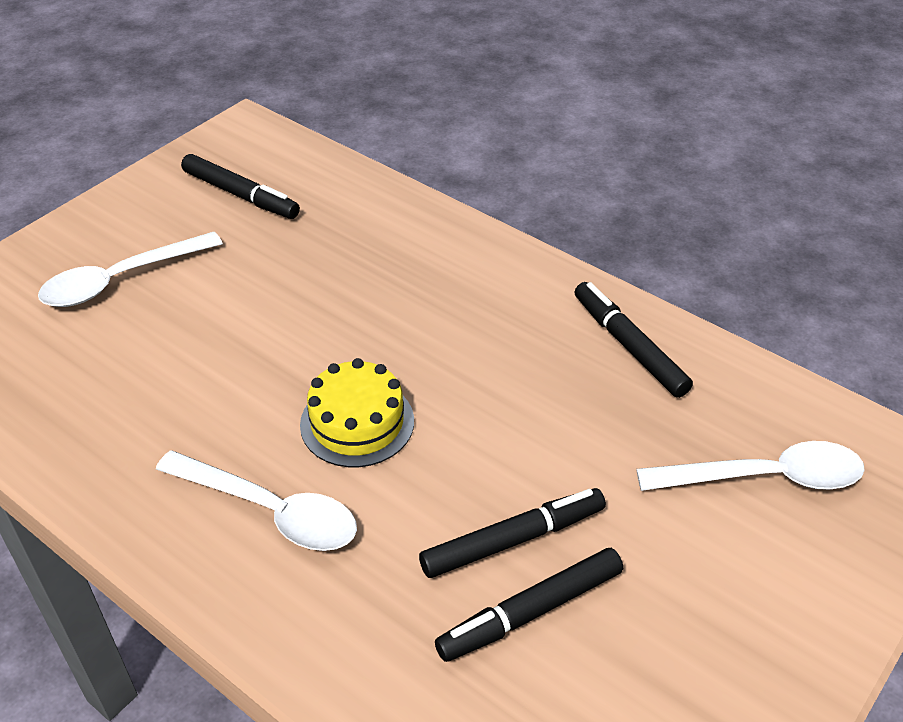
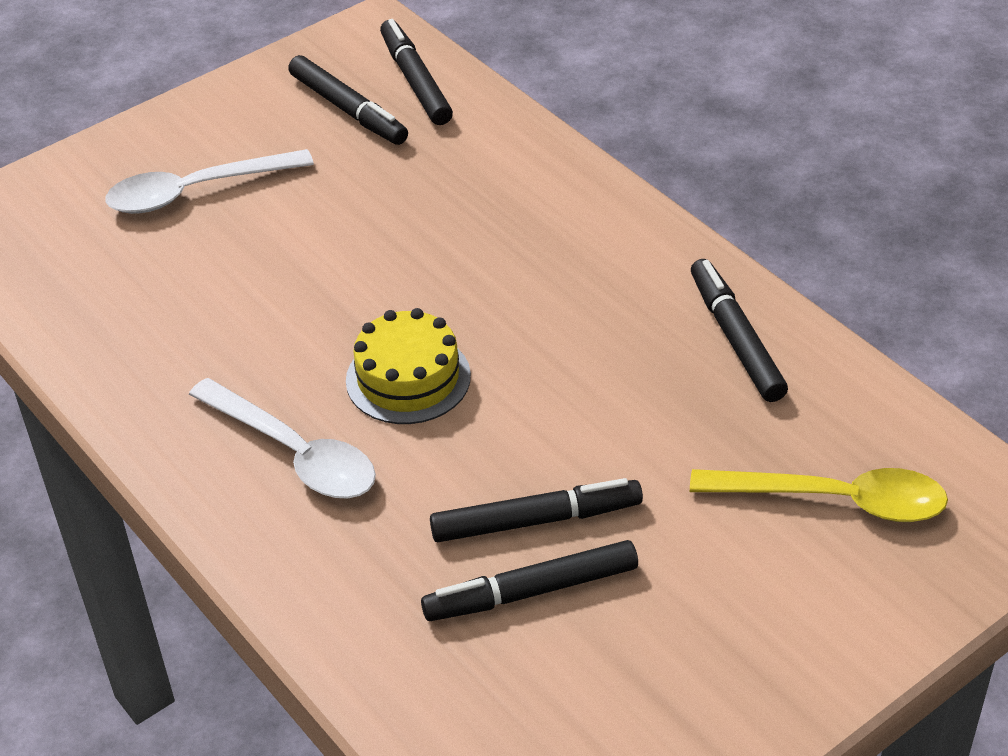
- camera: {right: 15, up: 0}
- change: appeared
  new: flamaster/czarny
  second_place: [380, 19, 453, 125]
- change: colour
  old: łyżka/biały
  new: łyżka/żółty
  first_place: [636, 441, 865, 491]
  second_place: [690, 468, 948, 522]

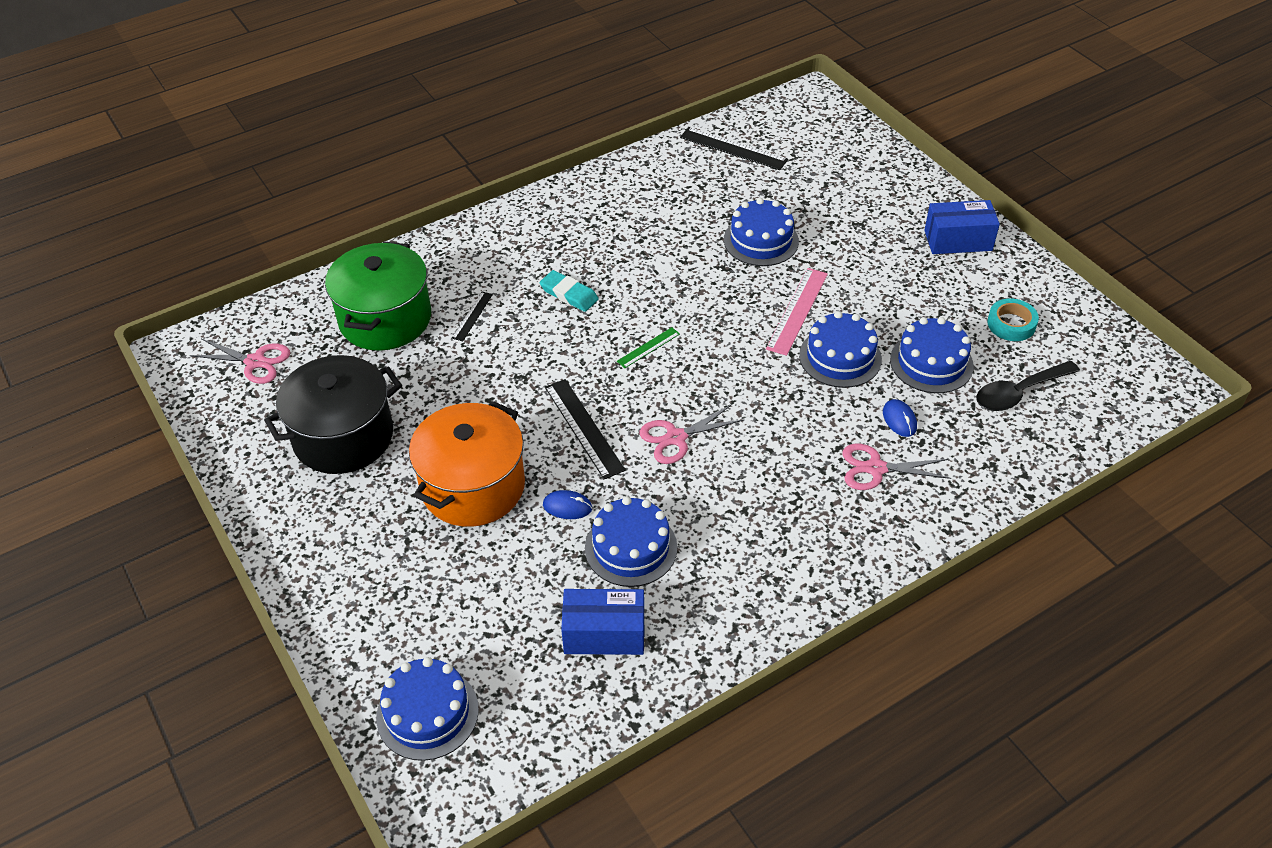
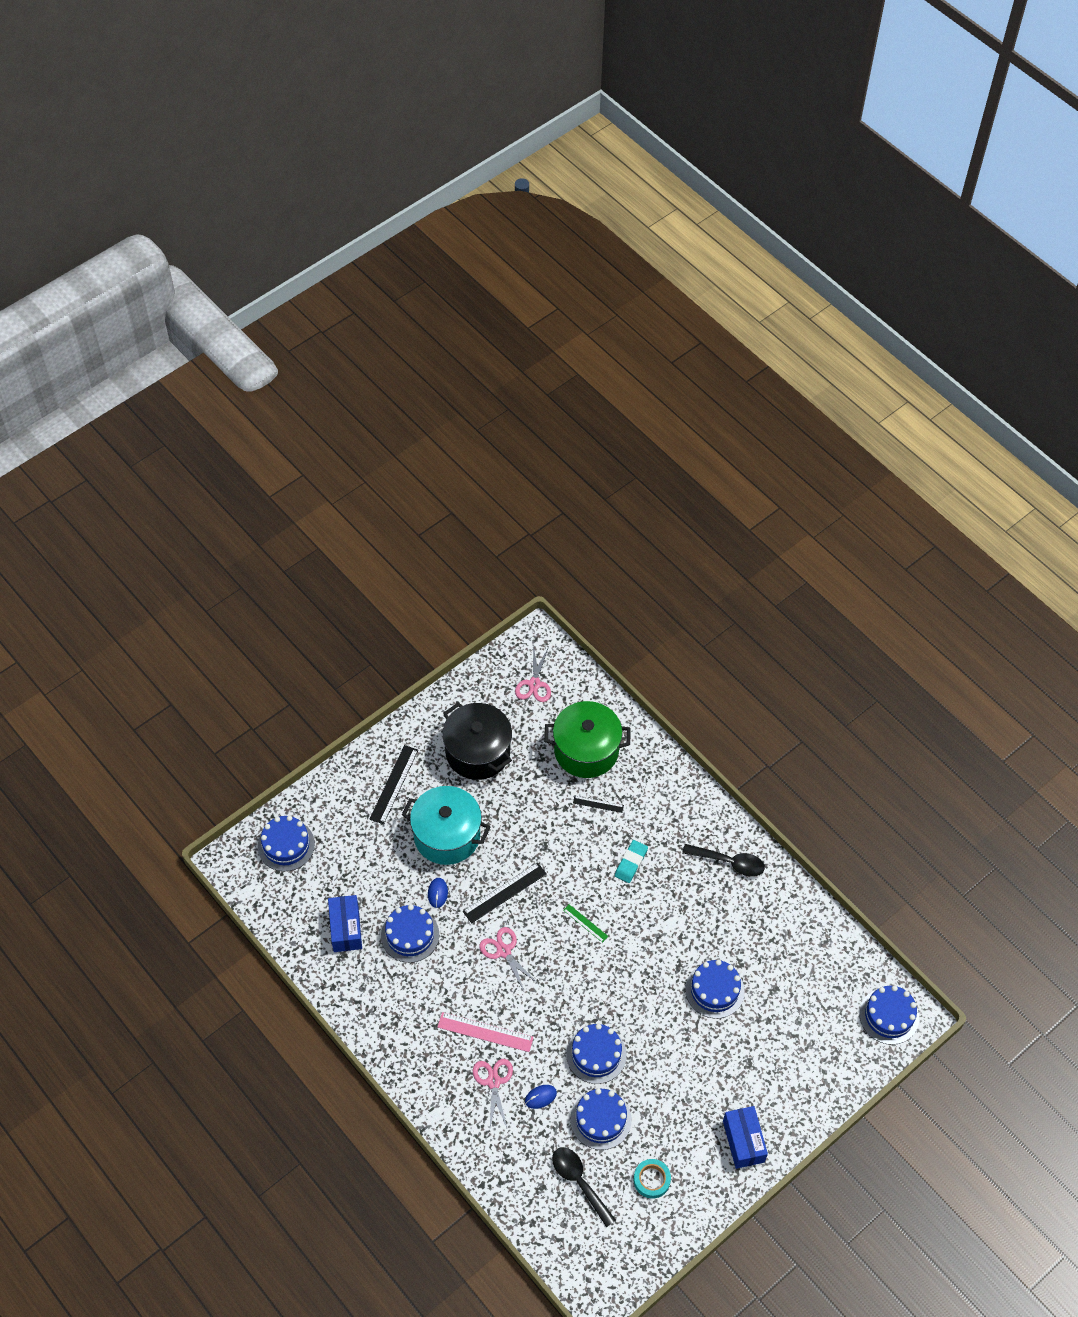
- camera: {right: 80, up: 10}
- change: appeared
  new: łyżka/czarny
  second_place: [682, 844, 765, 877]
- change: appeared
  new: tort/niebieski
  second_place: [859, 985, 919, 1045]
- change: relocated
  old: linijka/czarny
  first_place: [680, 127, 788, 170]
  second_place: [370, 745, 418, 824]
- change: relocated
  old: linijka/różowy
  first_place: [766, 268, 828, 356]
  second_place: [437, 1012, 534, 1052]
- change: colour
  old: garnek/pomarańczowy
  new: garnek/turkusowy
  first_place: [409, 401, 525, 527]
  second_place: [402, 786, 490, 865]

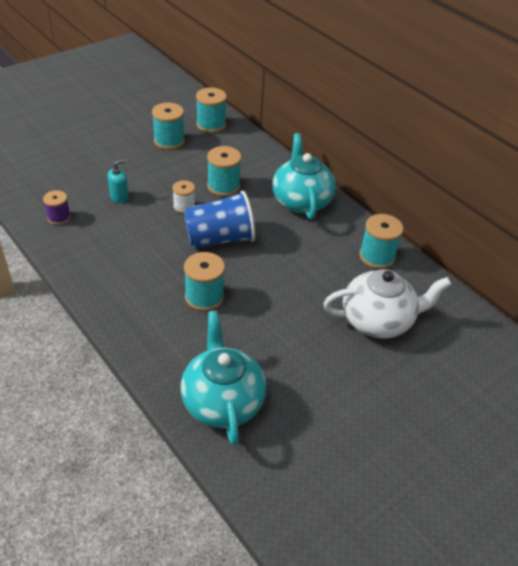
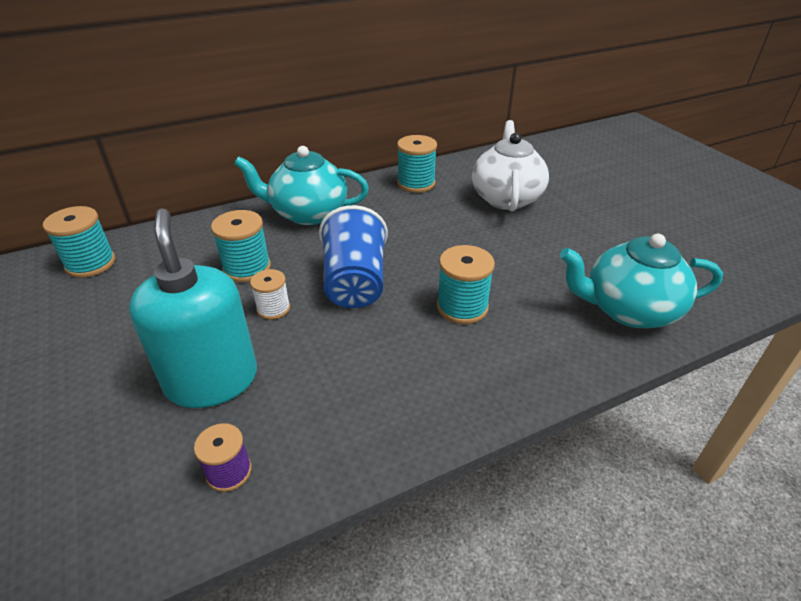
- camera: {right: -75, up: -5}
- change: missing
  old: szpulka/turkusowy
  first_place: [152, 103, 185, 150]
- change: size
  old: dozownik mydła/turkusowy
  first_place: [108, 160, 129, 203]
  second_place: [129, 208, 257, 408]
  factor: 2.37

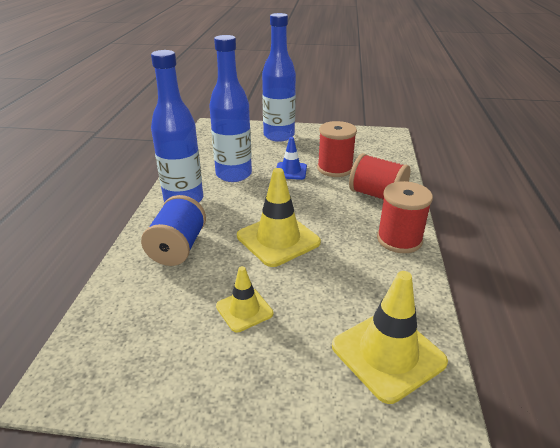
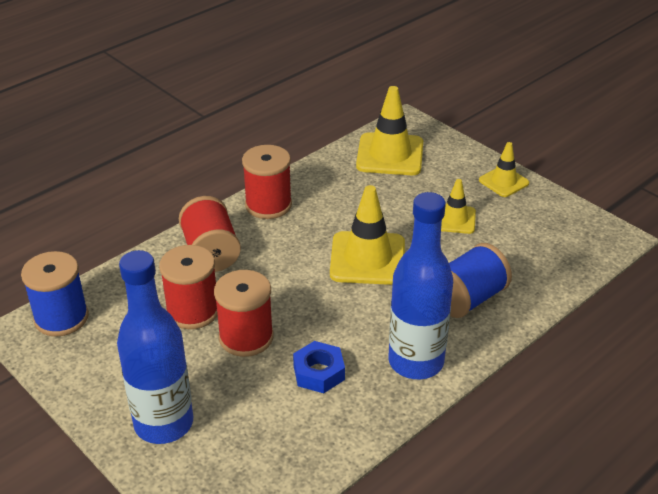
- camera: {right: -140, up: 5}
- change: appeared
  new: szpulka/niebieski
  second_place: [21, 251, 89, 337]
- change: appeared
  new: pachołek/żółty
  second_place: [479, 142, 529, 197]
- change: exchanged
  old: butelka/niebieski
  new: nakrętka/niebieski
  first_place: [209, 35, 252, 182]
  second_place: [293, 341, 345, 393]
- change: exchanged
  old: pachołek/niebieski
  new: szpulka/czerwony
  first_place: [276, 137, 307, 180]
  second_place: [214, 270, 274, 357]

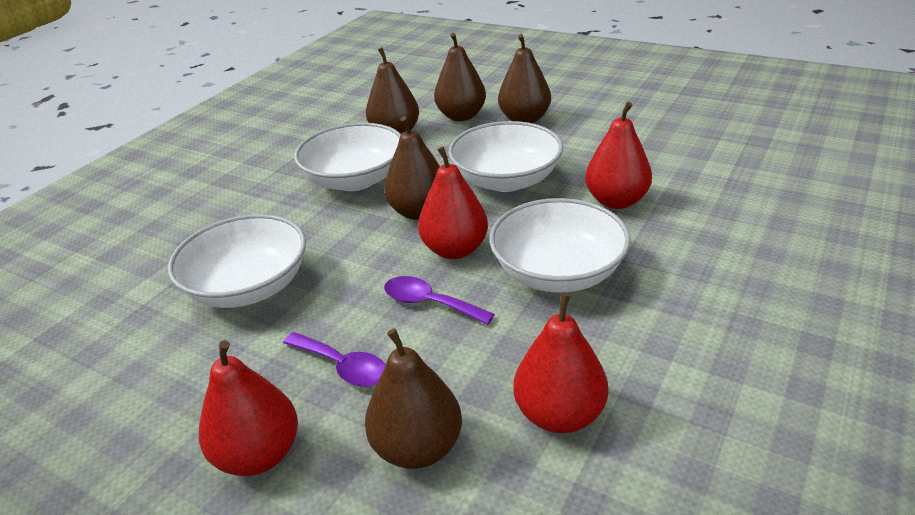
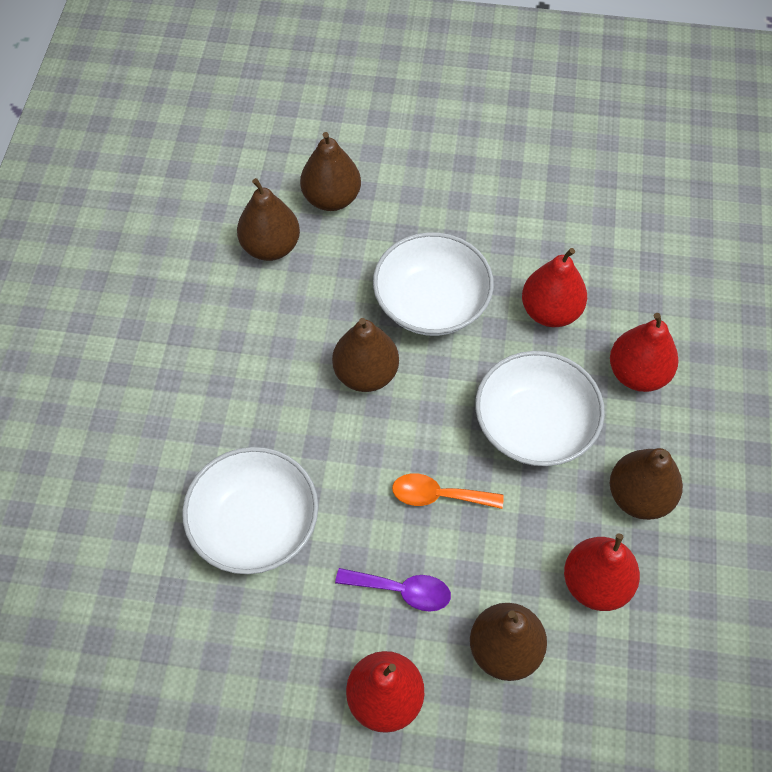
- camera: {right: -25, up: 25}
- change: missing
  old: miska/biały
  first_place: [294, 123, 401, 191]
- change: relocated
  old: gruszka/czerwony
  first_place: [418, 147, 488, 259]
  second_place: [610, 313, 678, 392]
- change: relocated
  old: gruszka/brązowy
  first_place: [498, 34, 551, 123]
  second_place: [610, 448, 683, 520]
- change: colour
  old: łyżka/fioletowy
  new: łyżka/pomarańczowy
  first_place: [384, 276, 495, 325]
  second_place: [392, 473, 504, 509]

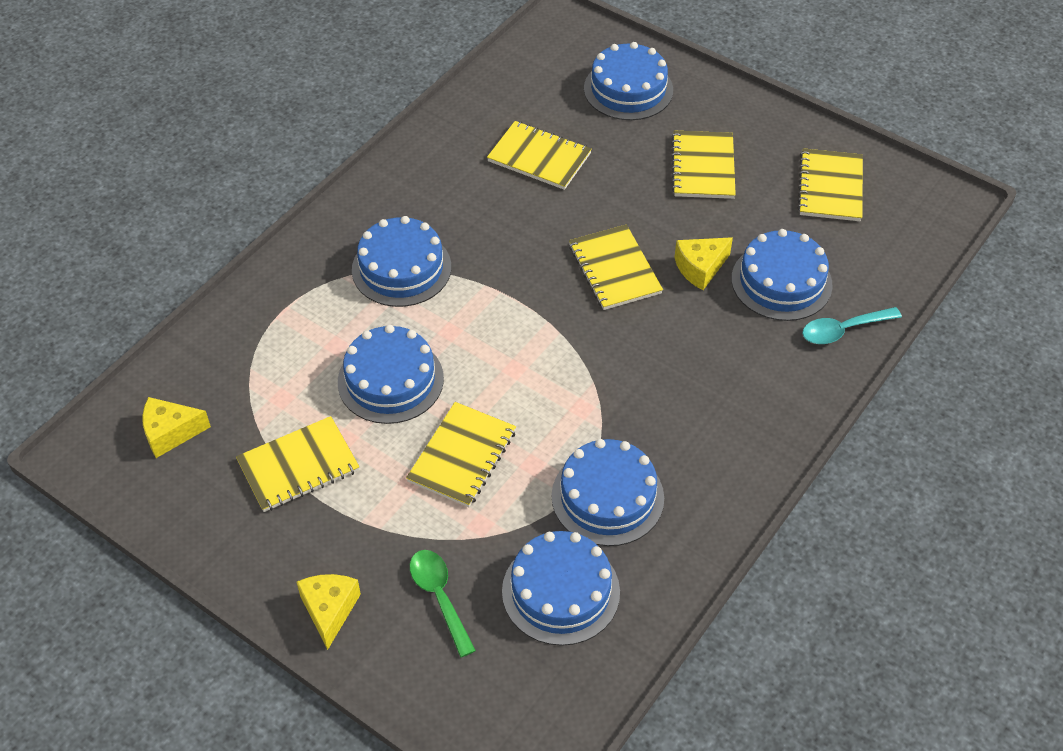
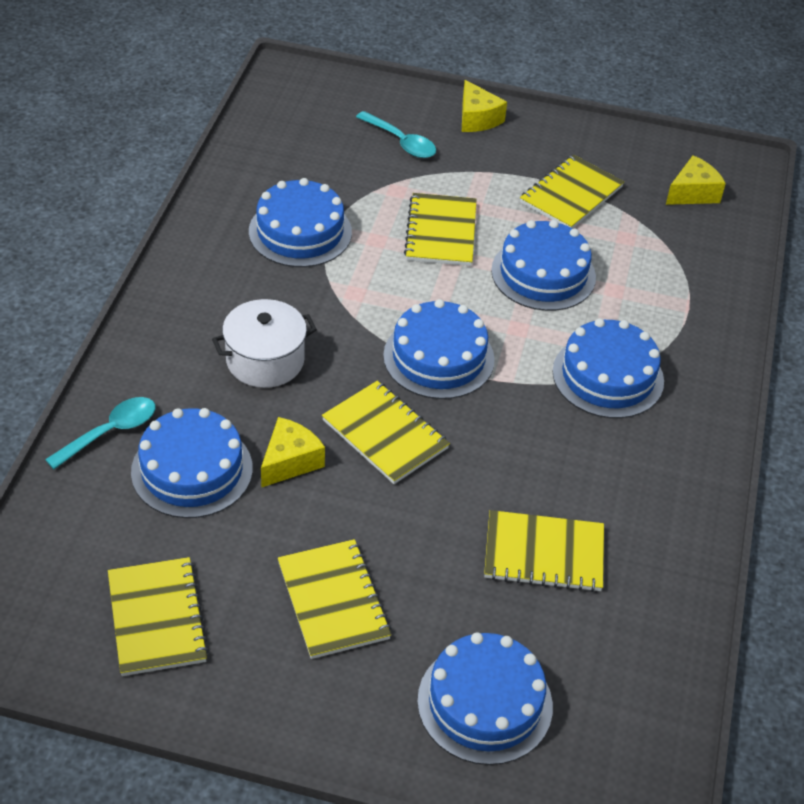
- camera: {right: 155, up: -5}
- change: appeared
  new: garnek/biały
  second_place: [212, 299, 317, 388]
- change: relocated
  old: tort/niebieski
  first_place: [502, 531, 620, 646]
  second_place: [383, 299, 495, 399]
- change: colour
  old: łyżka/zielony
  new: łyżka/turkusowy
  first_place: [410, 550, 476, 657]
  second_place: [356, 111, 436, 158]

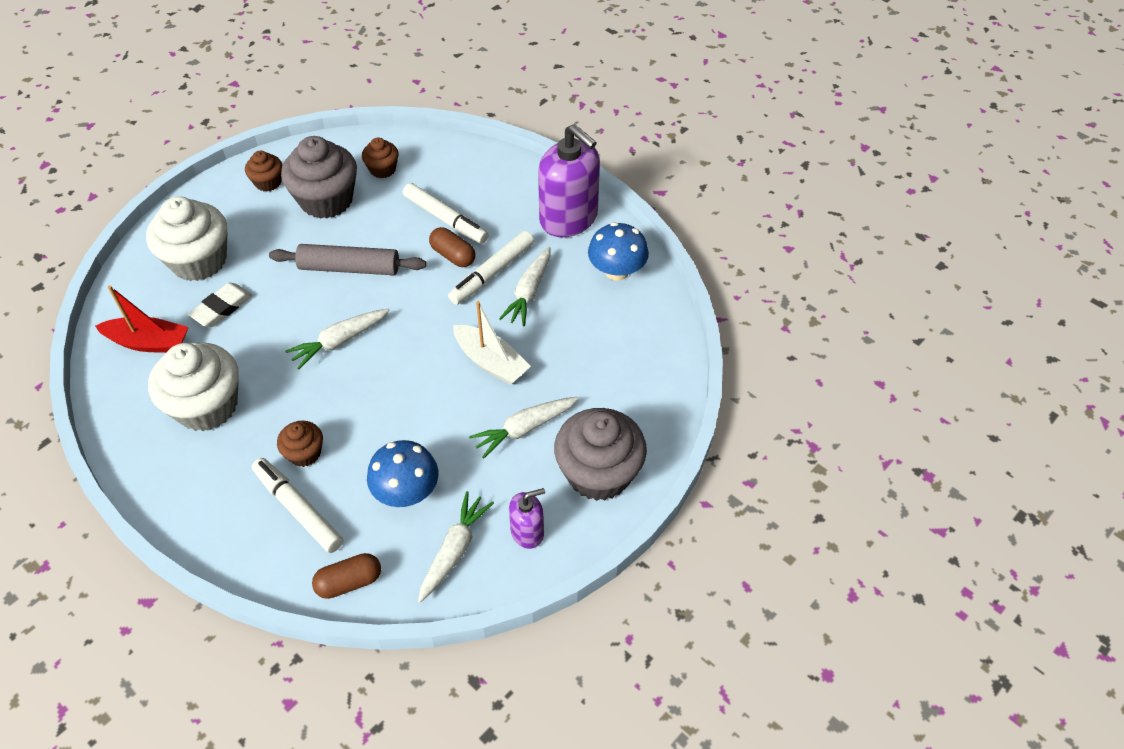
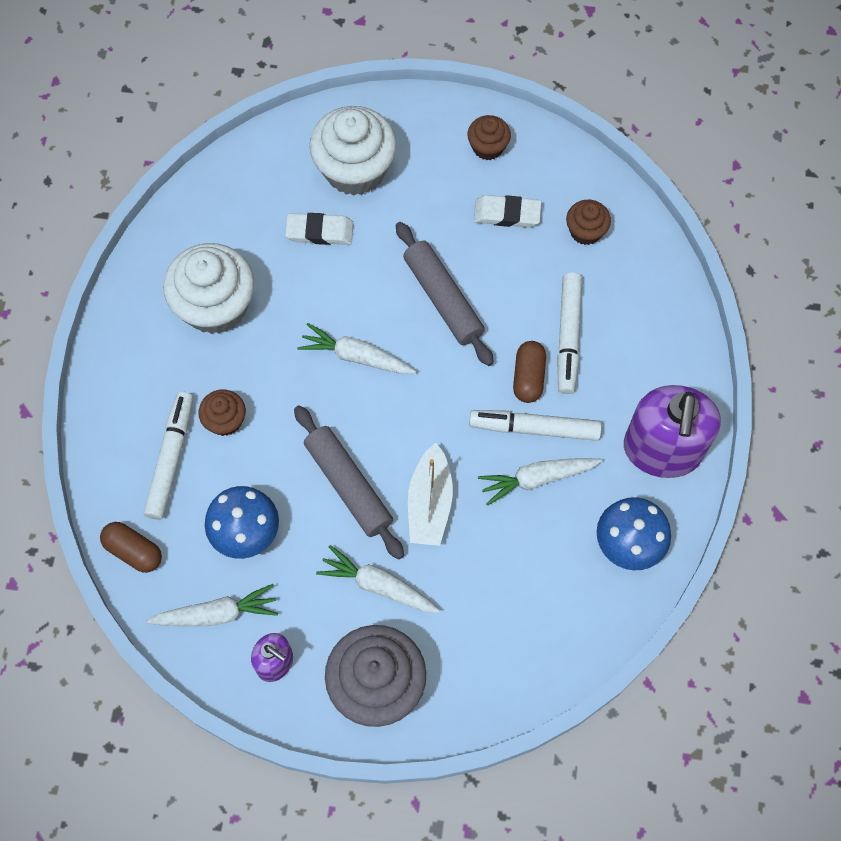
- camera: {right: 55, up: 15}
- change: missing
  old: łódka/czerwony
  first_place: [95, 285, 189, 353]
- change: appeared
  new: wałek do ciasta/szary
  second_place: [294, 406, 404, 560]
- change: exchanged
  old: muffinka/szary
  new: gumka do mazania/biały
  first_place: [281, 136, 357, 219]
  second_place: [474, 195, 541, 228]

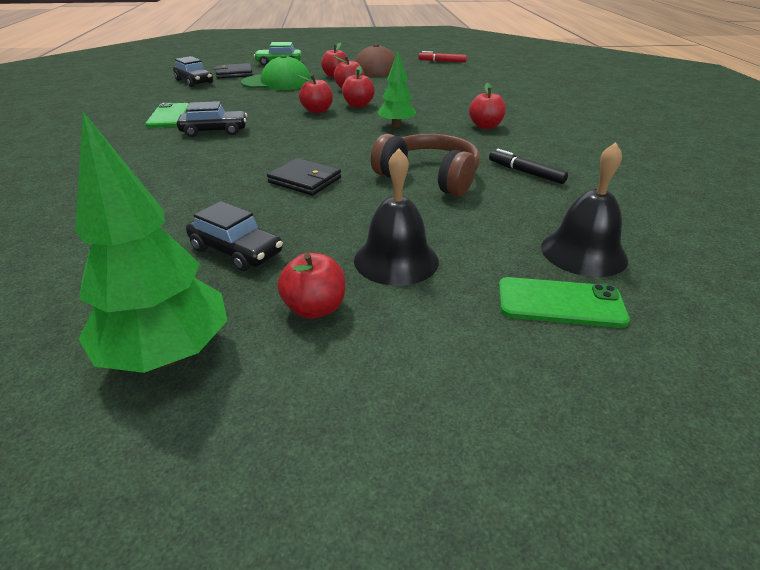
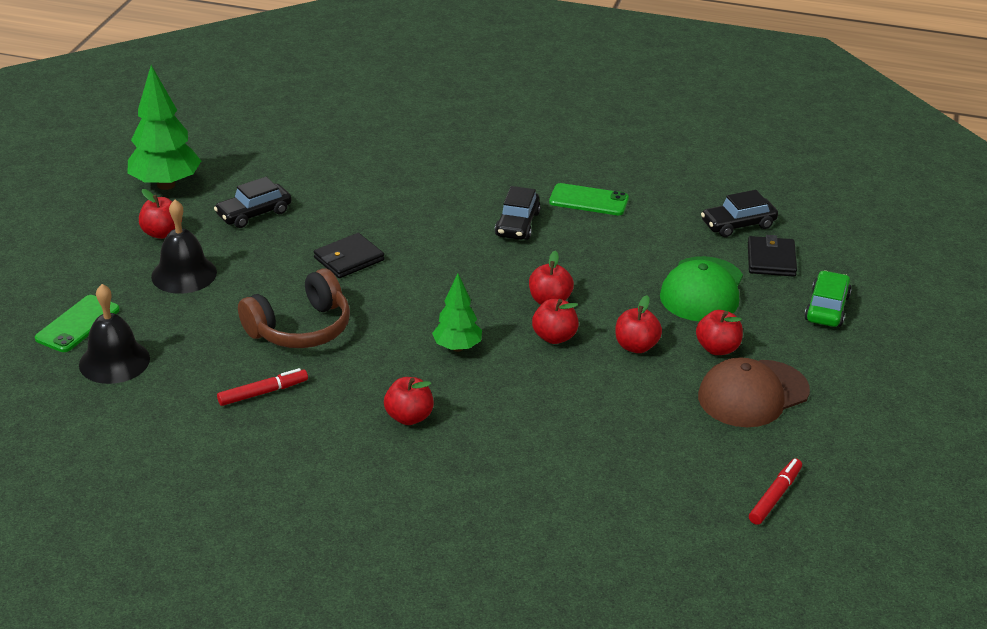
- camera: {right: 110, up: 0}
- change: colour
  old: flamaster/czarny
  new: flamaster/czerwony
  first_place: [489, 149, 568, 184]
  second_place: [217, 368, 308, 406]

